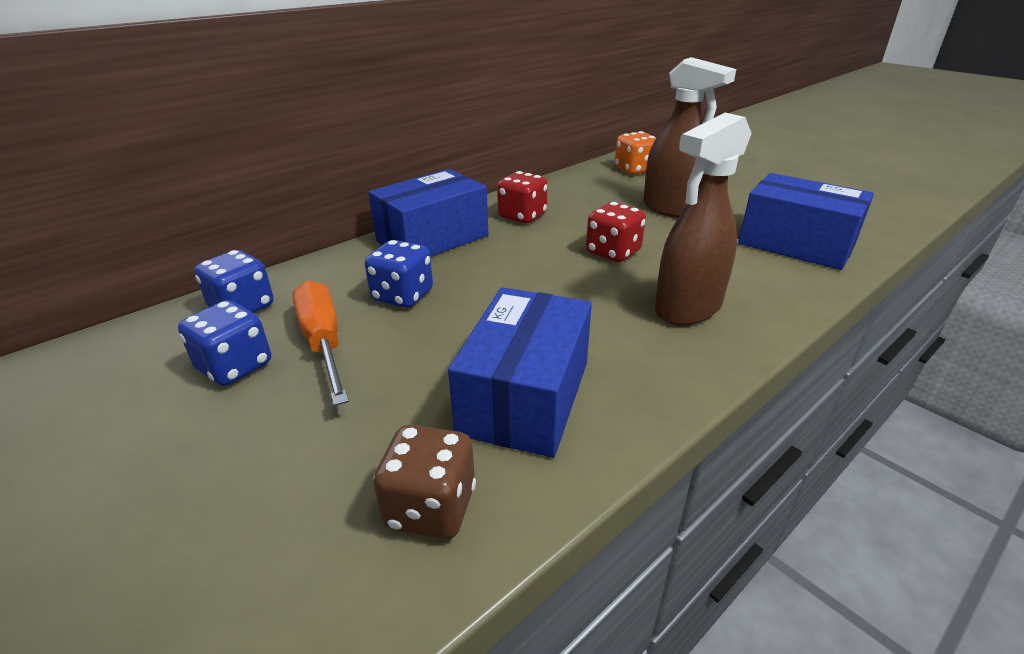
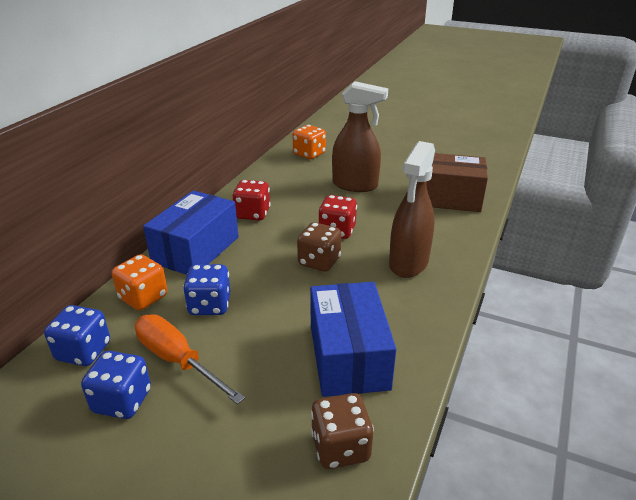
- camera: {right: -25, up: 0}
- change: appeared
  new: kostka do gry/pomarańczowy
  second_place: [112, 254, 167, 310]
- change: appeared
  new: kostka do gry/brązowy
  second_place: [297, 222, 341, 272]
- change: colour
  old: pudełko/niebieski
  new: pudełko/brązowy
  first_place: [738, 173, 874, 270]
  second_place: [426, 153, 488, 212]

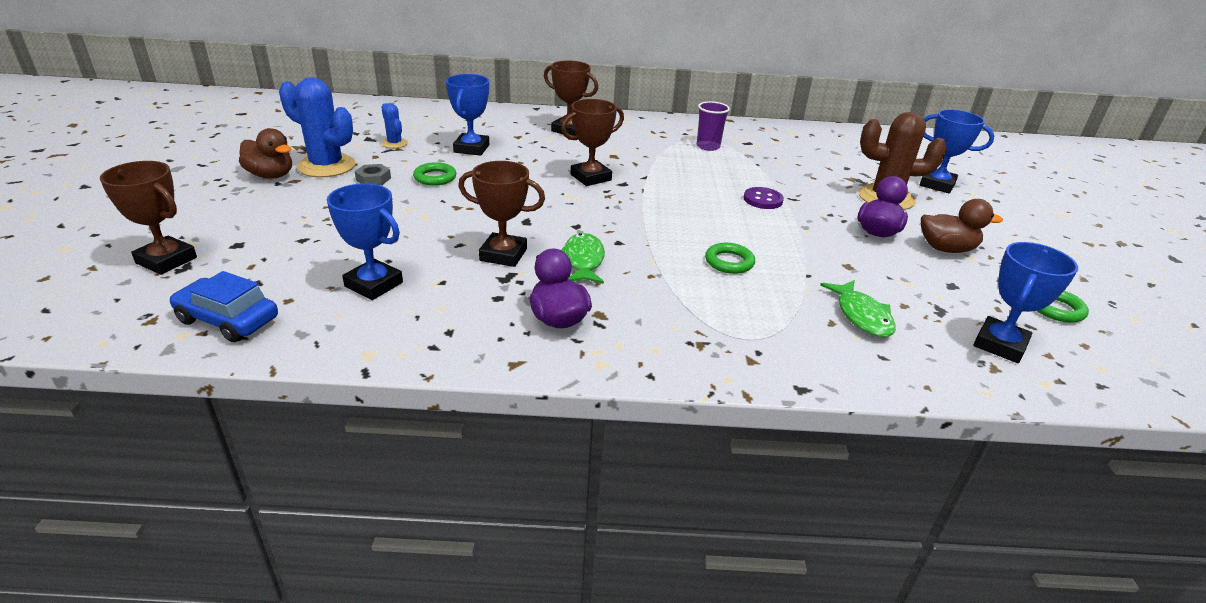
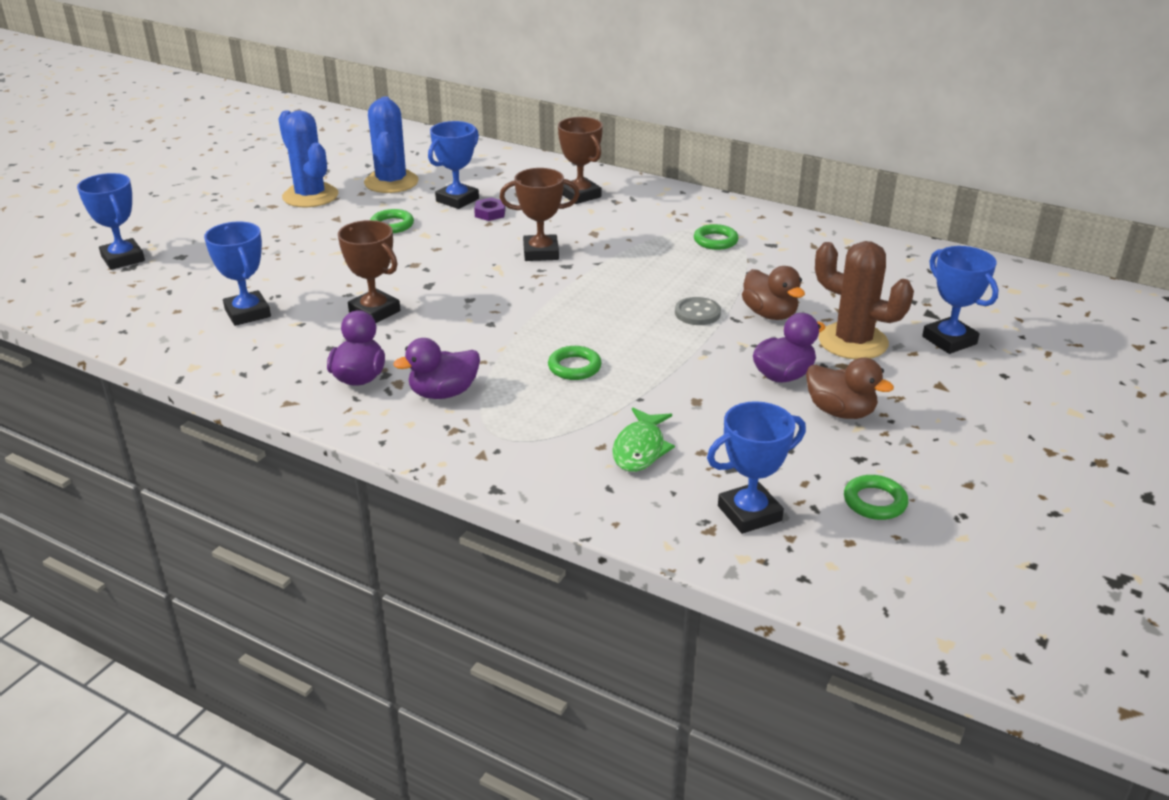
- camera: {right: 30, up: 0}
- change: missing
  old: samochód/niebieski
  first_place: [170, 271, 278, 342]
- change: missing
  old: nakrętka/szary
  first_place: [355, 164, 391, 185]
- change: missing
  old: ryba/zielony
  first_place: [561, 233, 605, 284]
- change: appeared
  new: kaczka/fioletowy
  second_place: [393, 338, 480, 399]
- change: appeared
  new: nakrętka/fioletowy
  second_place: [474, 198, 506, 221]
- change: relocated
  old: kaczka/brązowy
  first_place: [239, 128, 292, 179]
  second_place: [742, 266, 805, 320]
- change: exchanged
  old: szklanka/fioletowy
  new: pierścień/zielony
  first_place: [697, 101, 730, 151]
  second_place: [694, 224, 739, 250]
- change: colour
  old: puchar/brązowy
  new: puchar/niebieski
  first_place: [100, 161, 197, 275]
  second_place: [77, 173, 145, 270]
- change: colour
  old: guzik/fioletowy
  new: guzik/szary
  first_place: [744, 187, 784, 209]
  second_place: [675, 297, 721, 325]
- change: size
  old: kaktus/niebieski
  first_place: [381, 103, 408, 148]
  second_place: [364, 96, 419, 193]
  factor: 2.01

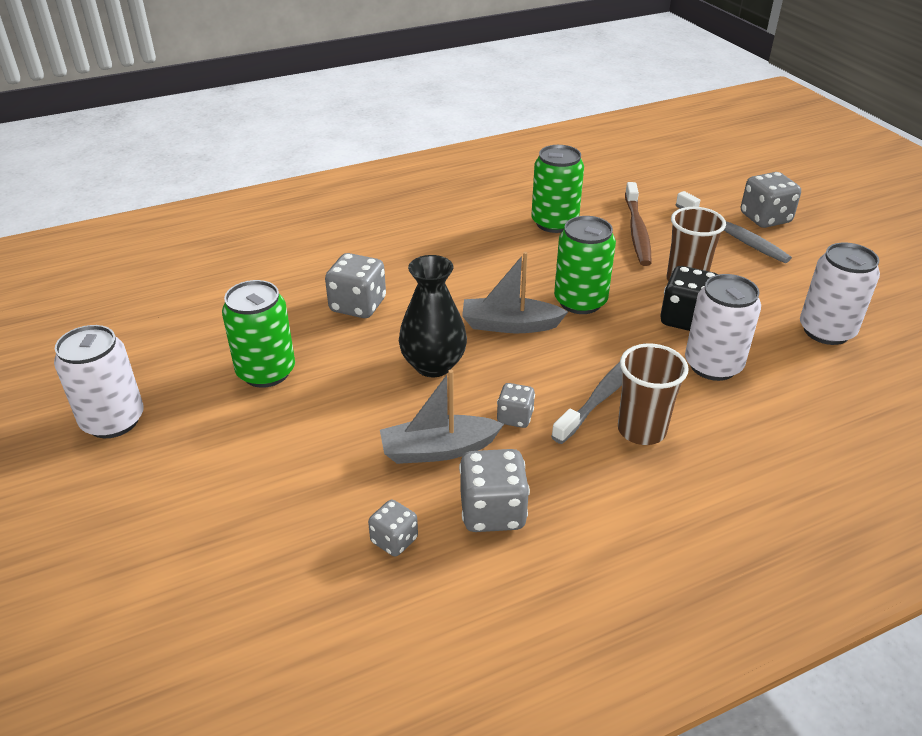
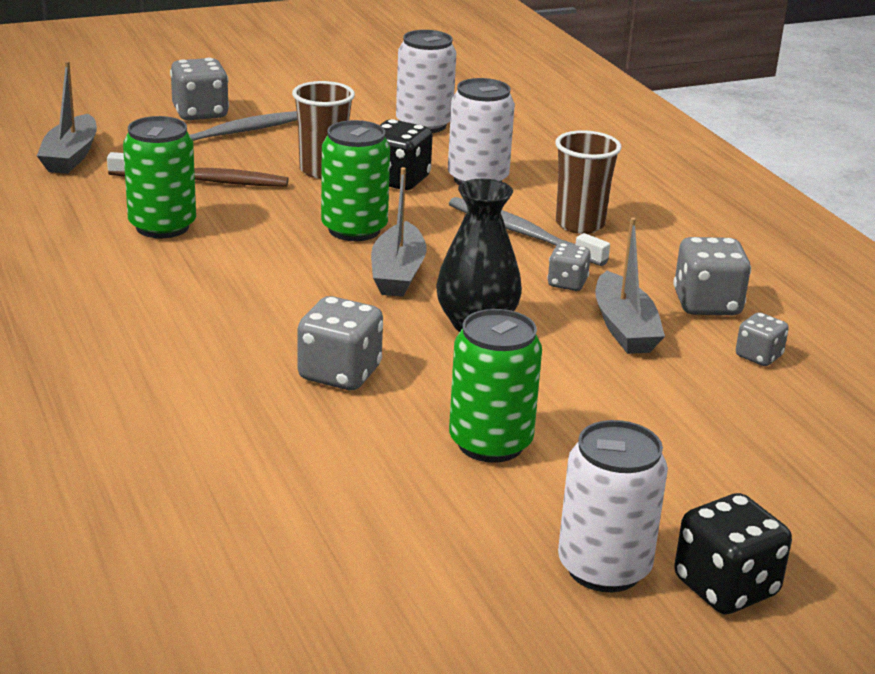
- camera: {right: -90, up: -10}
- change: appeared
  new: łódka/szary
  second_place: [37, 61, 97, 174]
- change: appeared
  new: kostka do gry/czarny
  second_place: [674, 493, 792, 614]

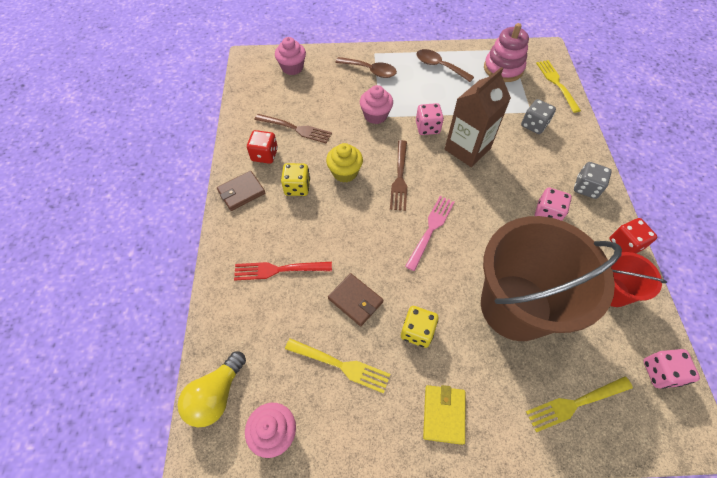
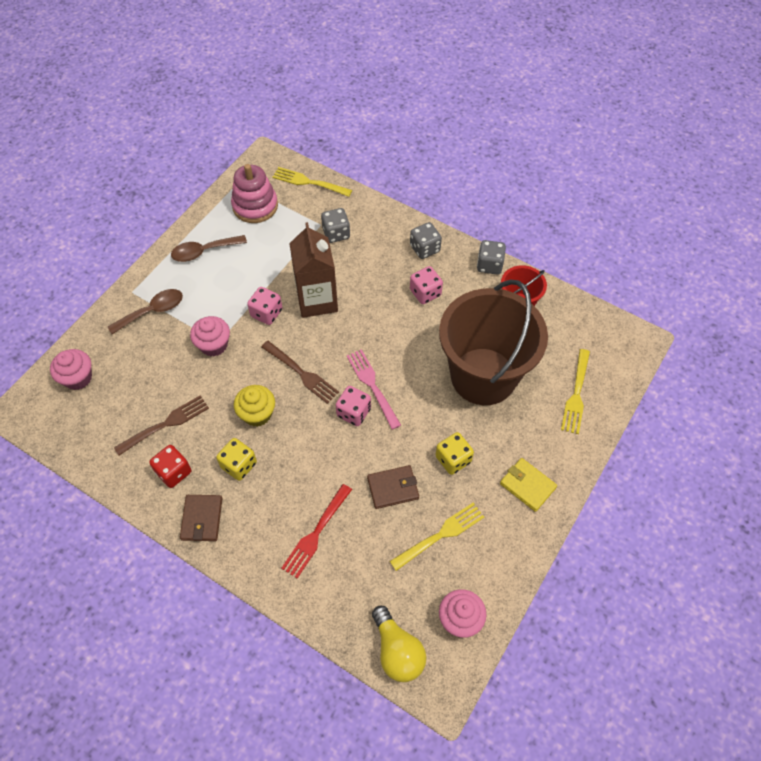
- camera: {right: -55, up: 0}
- change: relocated
  old: kostka do gry/różowy
  first_place: [643, 349, 700, 389]
  second_place: [336, 386, 371, 426]
- change: colour
  old: kostka do gry/czerwony
  new: kostka do gry/szary
  first_place: [610, 218, 657, 253]
  second_place: [477, 240, 506, 275]

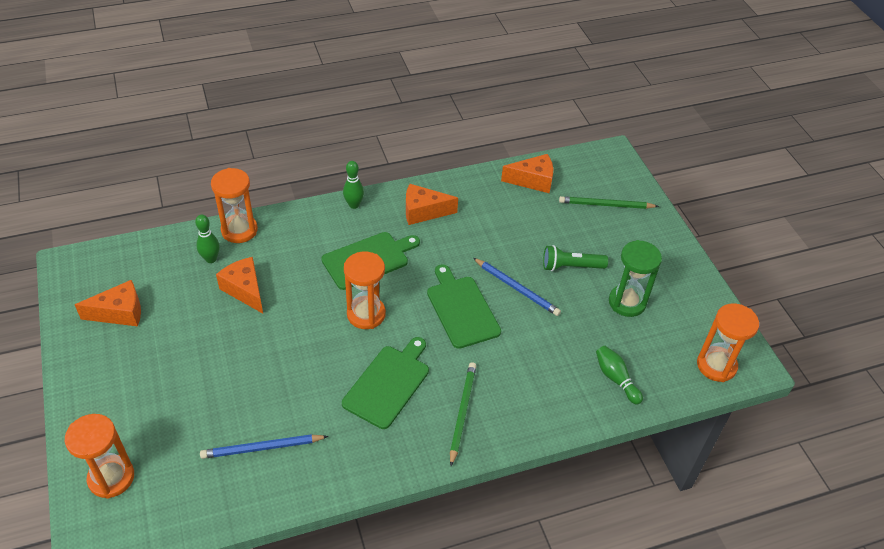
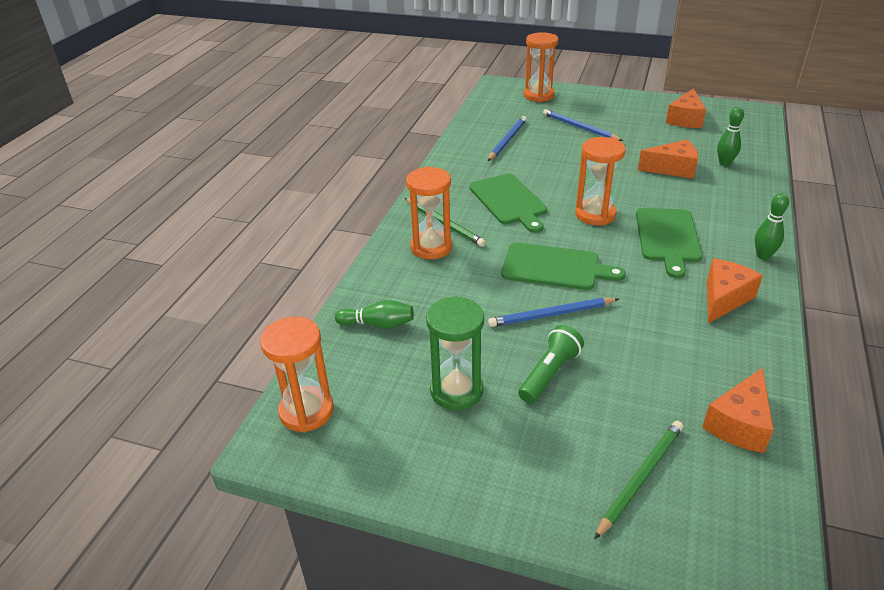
- camera: {right: 130, up: -10}
- change: appeared
  new: ołówek/niebieski
  second_place: [543, 109, 623, 141]
- change: relocated
  old: klepsydra/pomarańczowy
  first_place: [211, 168, 258, 243]
  second_place: [406, 166, 452, 259]

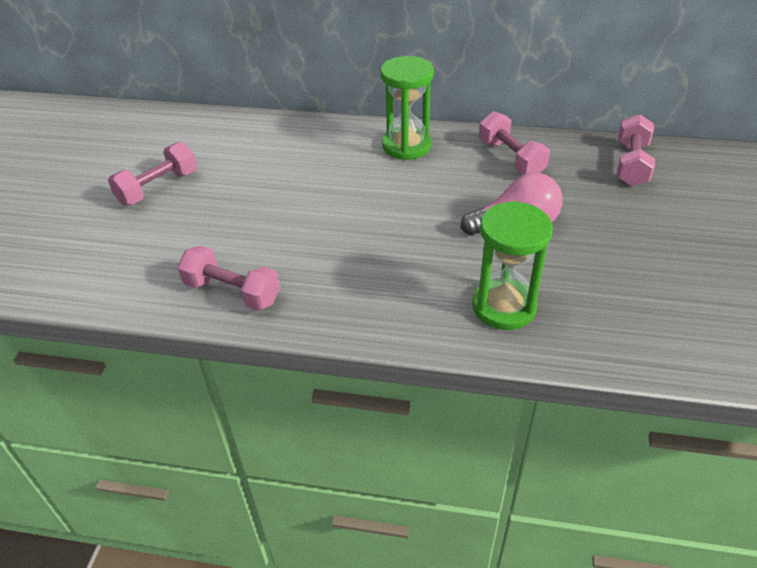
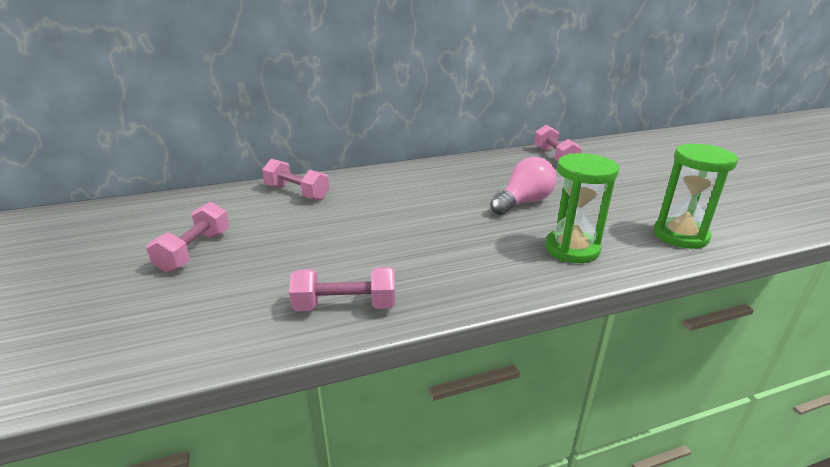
- camera: {right: -30, up: -15}
- change: relocated
  old: klepsydra/zielony
  first_place: [381, 56, 434, 160]
  second_place: [653, 144, 738, 249]
- change: relocated
  old: hantel/różowy
  first_place: [479, 111, 550, 175]
  second_place: [262, 158, 329, 200]

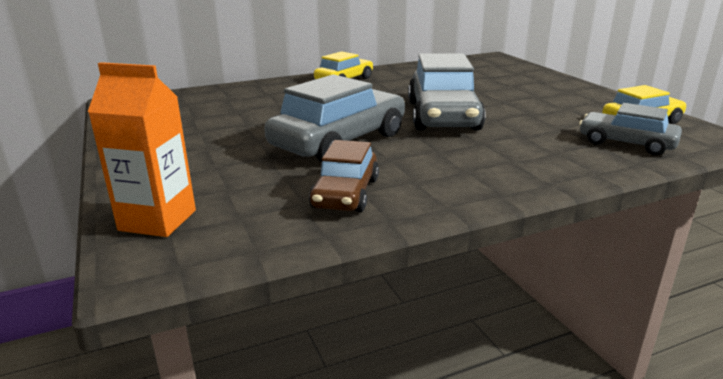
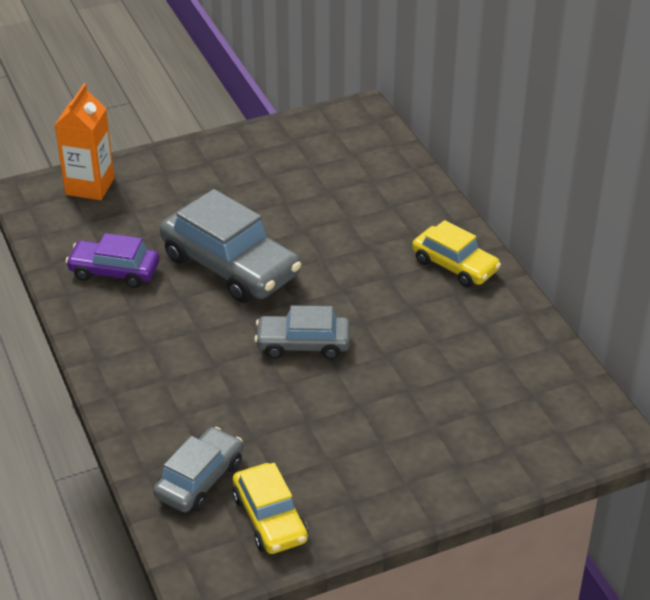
- camera: {right: 90, up: 15}
- change: colour
  old: samochód/brązowy
  new: samochód/fioletowy
  first_place: [309, 140, 379, 212]
  second_place: [66, 233, 159, 288]
- change: size
  old: samochód/szary
  first_place: [408, 53, 486, 131]
  second_place: [255, 306, 350, 359]
  factor: 0.6

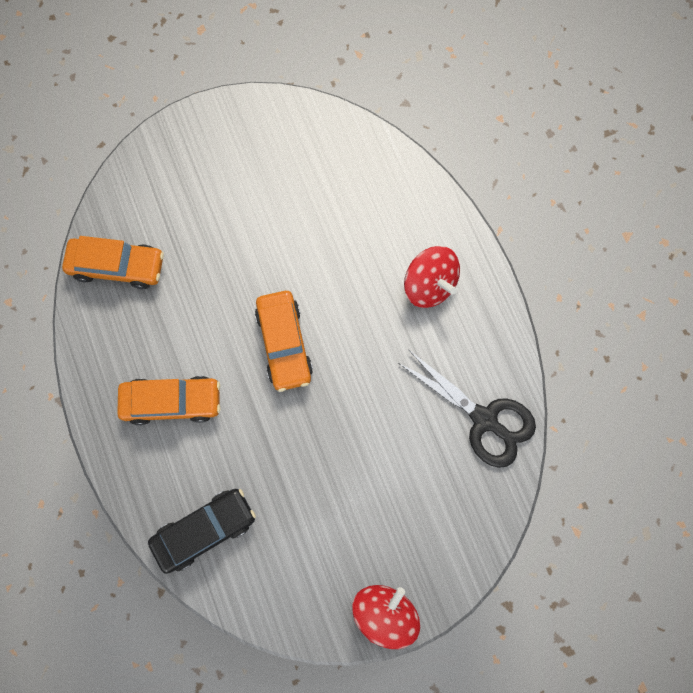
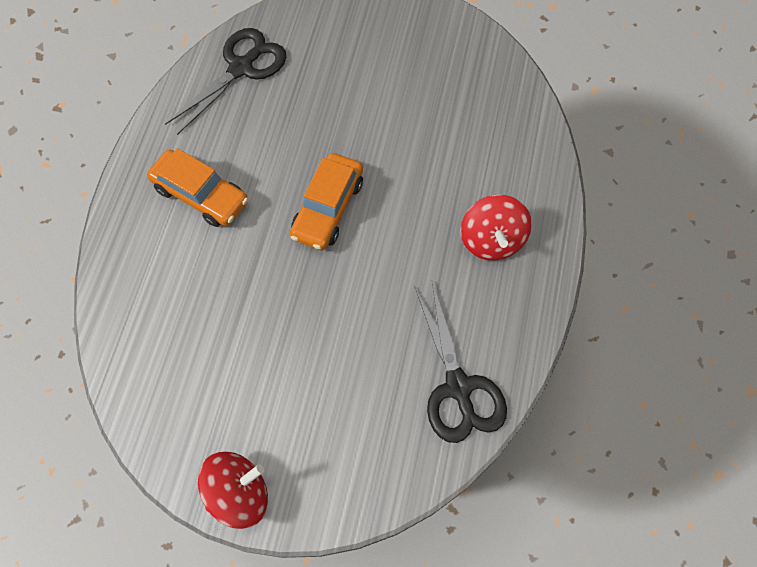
- camera: {right: 35, up: -10}
- change: missing
  old: samochód/czarny
  first_place: [148, 489, 256, 574]
- change: exchanged
  old: samochód/pomarańczowy
  new: nożyczki/czarny
  first_place: [62, 236, 164, 289]
  second_place: [165, 28, 286, 135]

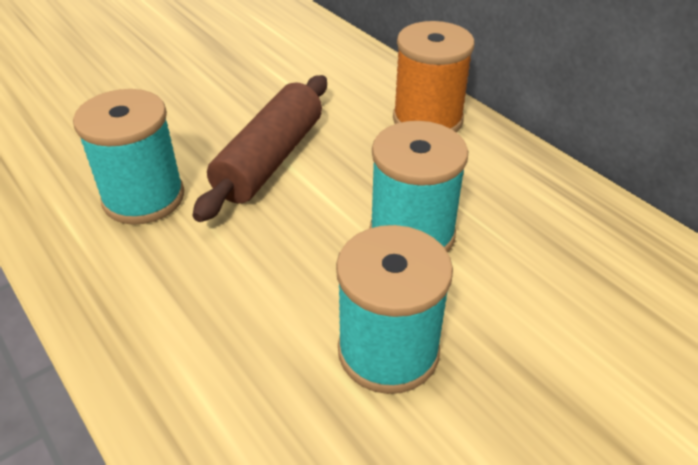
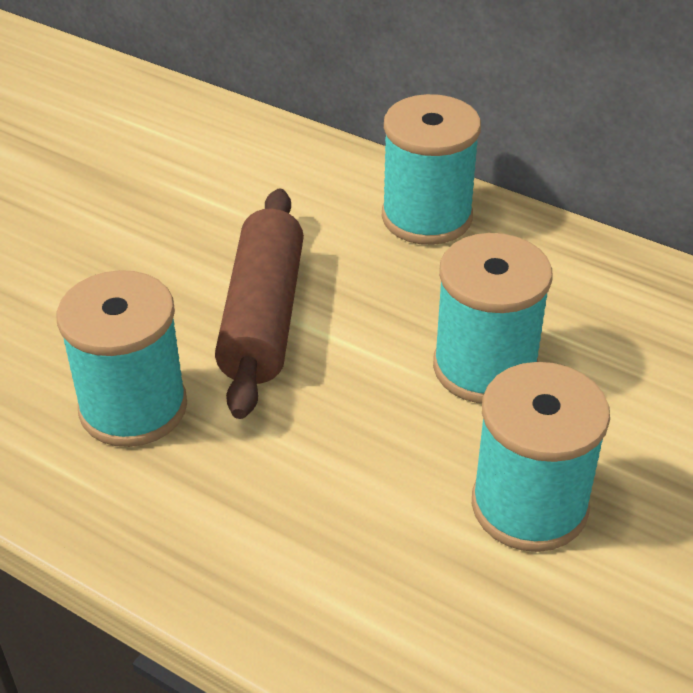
- camera: {right: -20, up: 0}
- change: colour
  old: szpulka/pomarańczowy
  new: szpulka/turkusowy
  first_place: [393, 21, 475, 132]
  second_place: [382, 94, 481, 245]

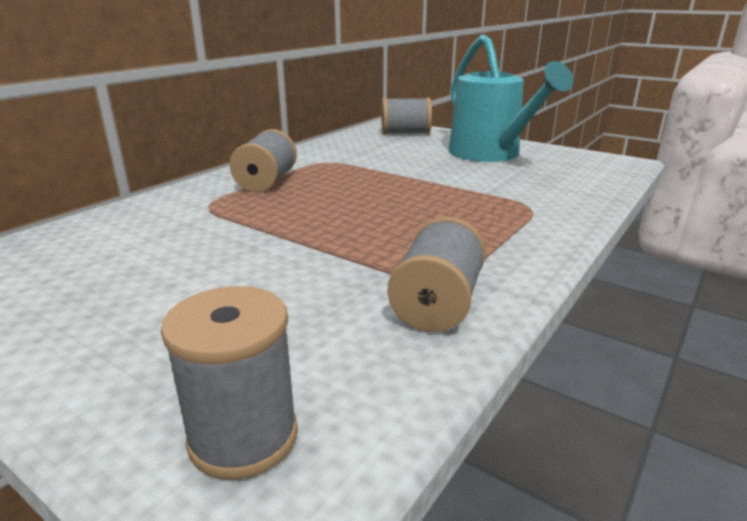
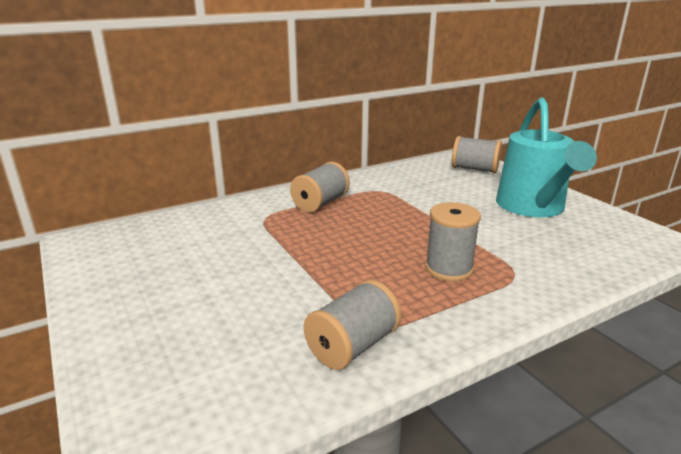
- camera: {right: 25, up: 0}
- change: relocated
  old: szpulka/szary
  first_place: [161, 286, 298, 480]
  second_place: [425, 202, 481, 282]

